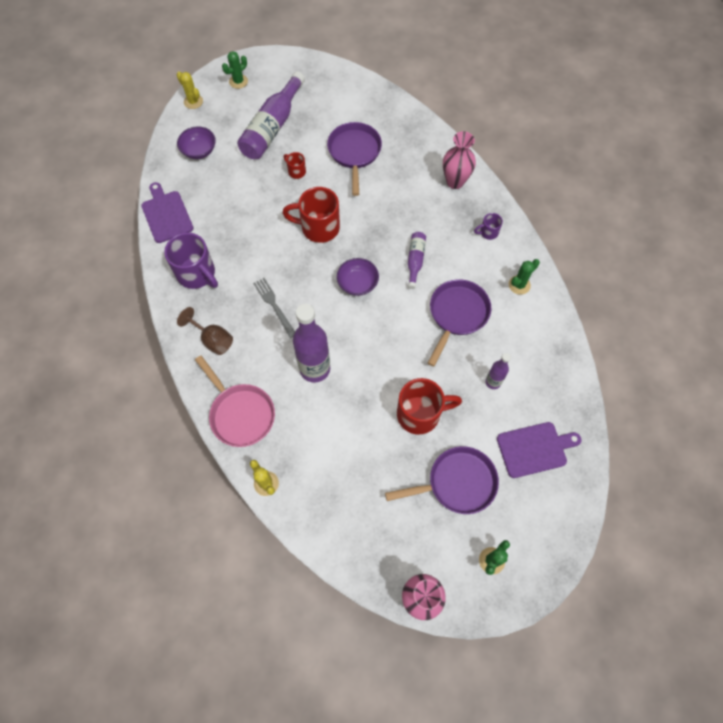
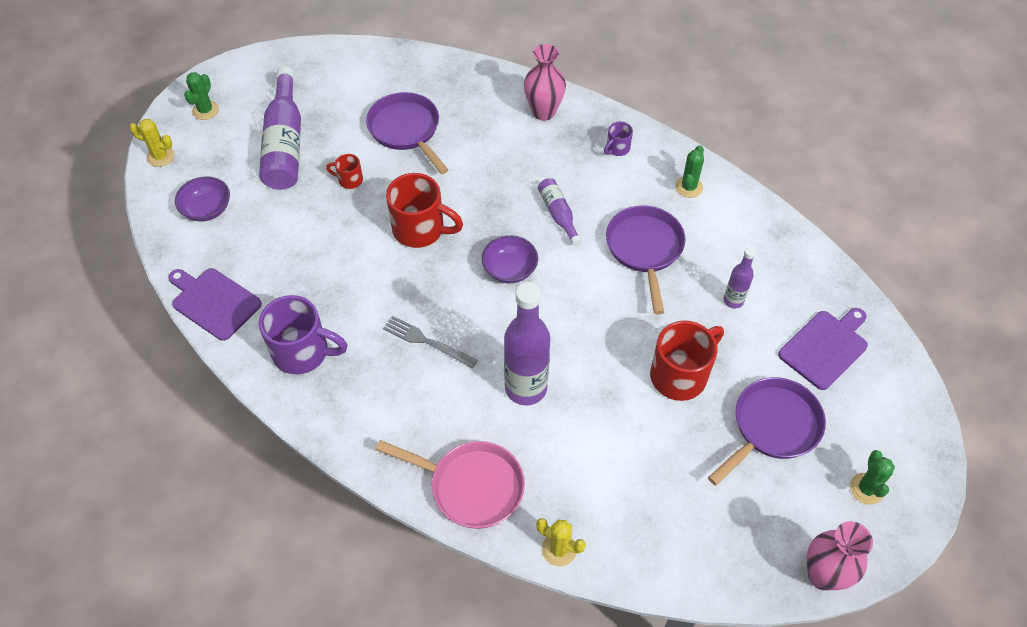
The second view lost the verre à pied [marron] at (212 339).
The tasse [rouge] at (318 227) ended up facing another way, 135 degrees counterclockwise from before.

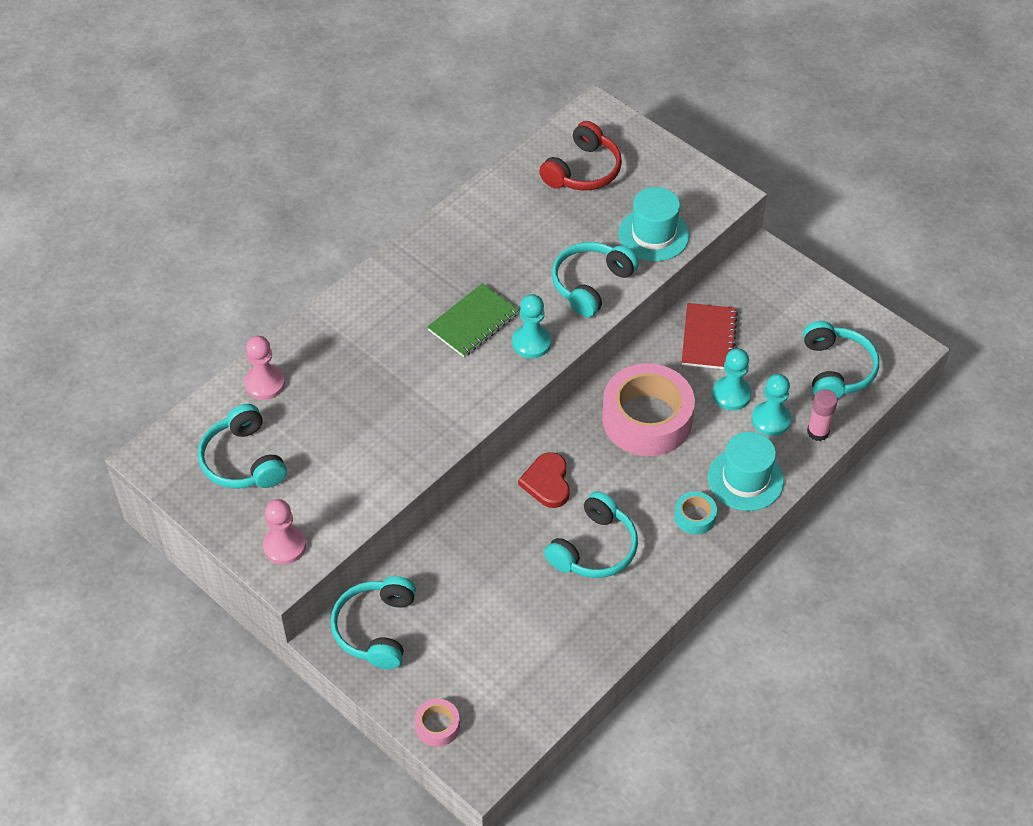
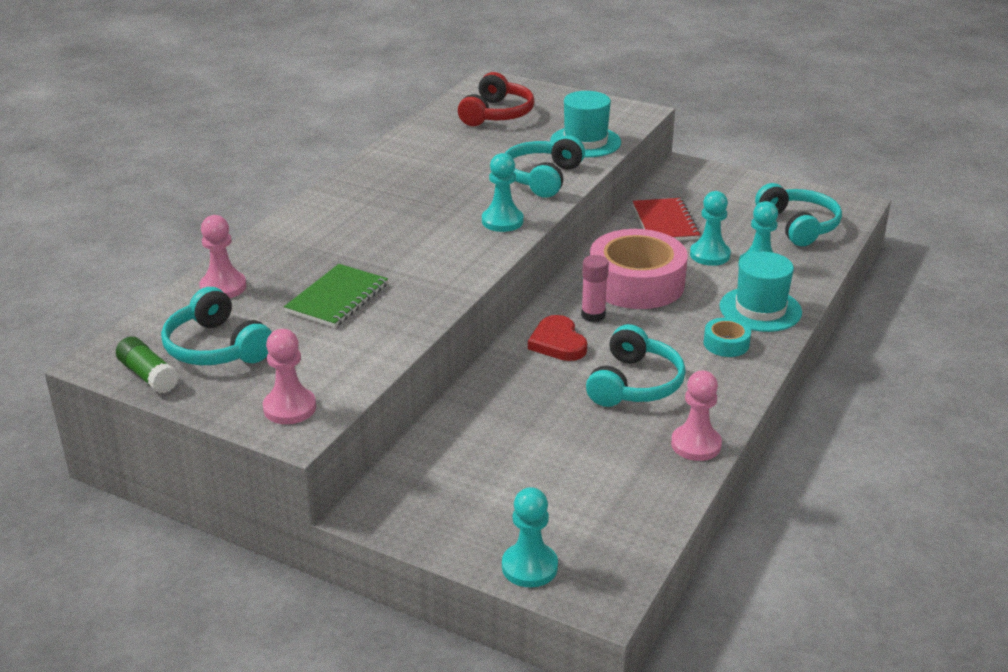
The second view lost the casque audio [turquoise] at (376 629).
The second view gained the bâton de colle [vert] at (148 376).
The second view gained the pion [rose] at (696 445).
The carnet [vert] ended up elsewhere, having gone from (473 322) to (337 298).
The bâton de colle [rose] ended up elsewhere, having gone from (818 432) to (593 315).
Where the ruban adhésif [rose] stood at (437 726), the pion [turquoise] came to stand at (529 567).

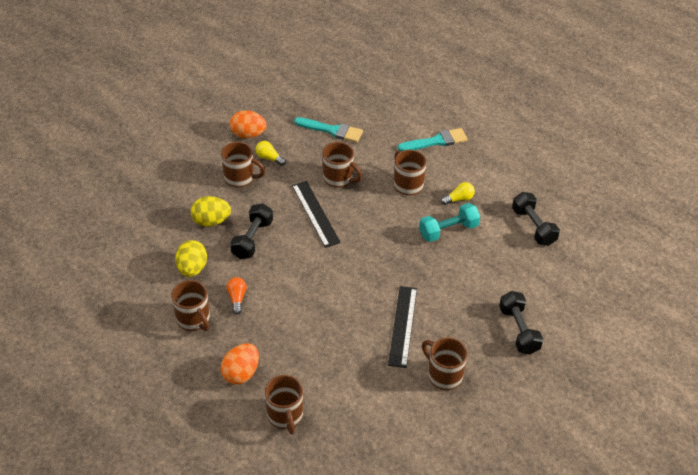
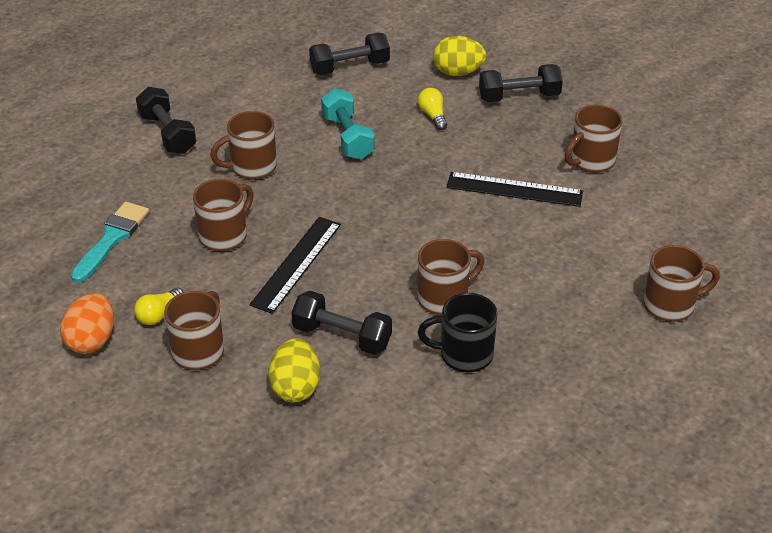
The second view lost the œuf [orange] at (241 373).
The tasse [marron] ended up elsewhere, having gone from (194 319) to (444 298).
The œuf [jaune] ended up elsewhere, having gone from (192 268) to (458 72).
The ampoule [jaune] ended up elsewhere, having gone from (459 199) to (433 115).
Where the ampoule [orange] stood at (237 298), the tasse [noir] came to stand at (464 355).
Where the pinceau [turquoise] stood at (436 141), the haltère [noir] came to stand at (167 134).
The règle [noir] at (315 213) ended up facing another way, 45 degrees counterclockwise from before.

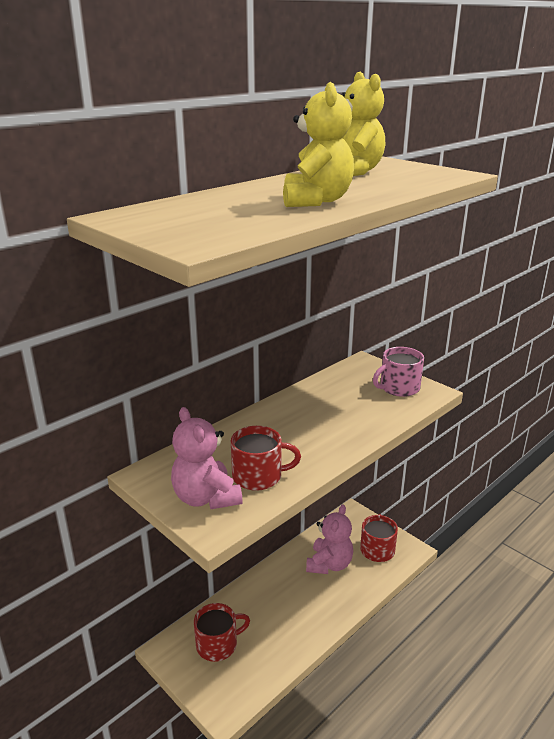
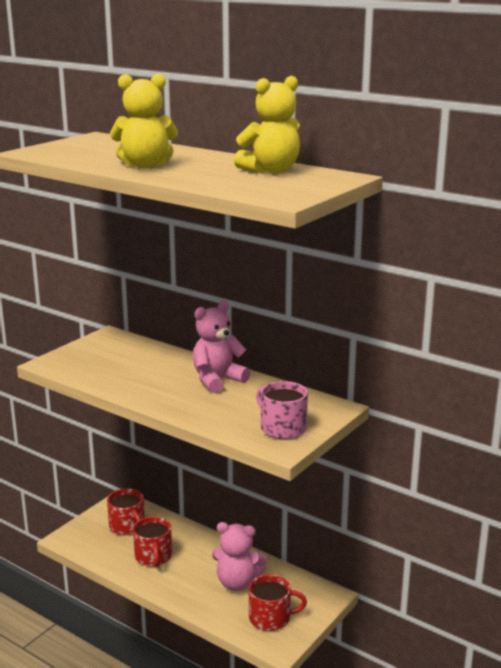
The ours en peluche [rose] ended up elsewhere, having gone from (206 498) to (217 380).
The tasse [rouge] ended up elsewhere, having gone from (258 476) to (153 556).

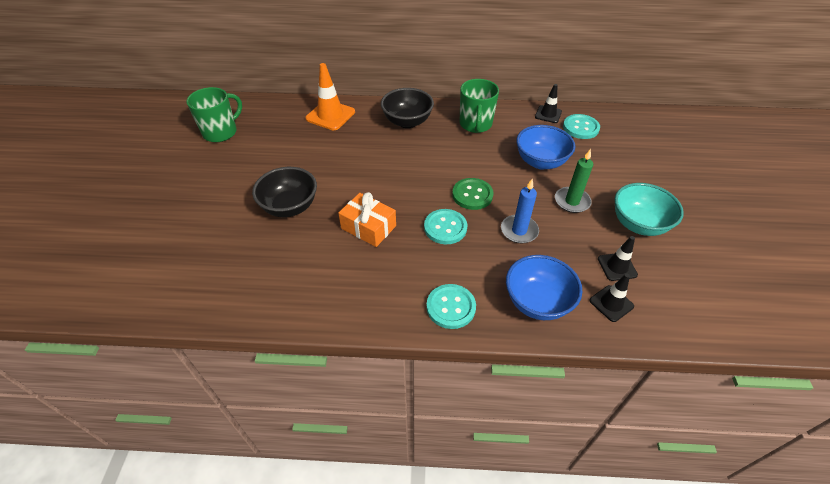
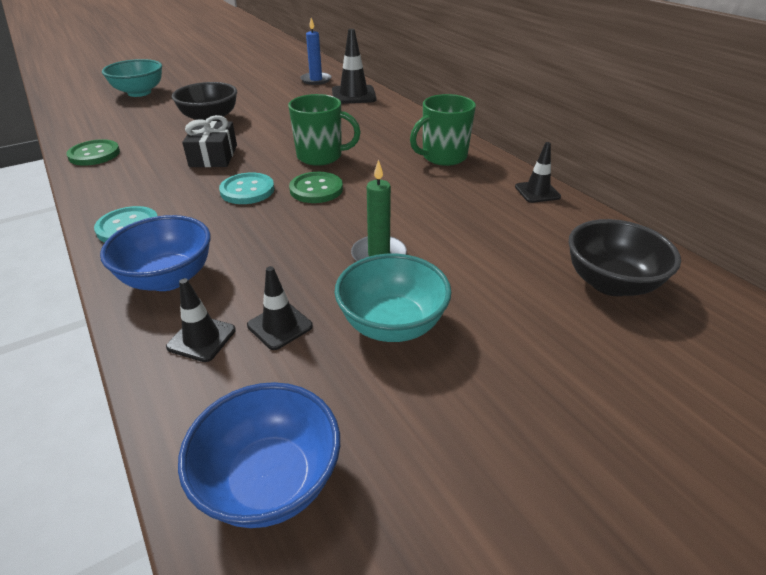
The second view lost the bouton [turquoise] at (580 128).
The second view gained the bouton [vert] at (94 154).
The second view gained the bol [turquoise] at (139 93).
The tasse [vert] ended up elsewhere, having gone from (221 132) to (321 156).
The bol [noir] ended up elsewhere, having gone from (407 122) to (610 283).
The bougie [bleu] ended up elsewhere, having gone from (519 231) to (316 80).
The bol [bleu] ended up elsewhere, having gone from (540 162) to (270 481).
What was the cône de chantier [orange] at (330 115) turned into the cône de chantier [noir] at (353 95).
What was the cadeau [orange] at (368 227) turned into the cadeau [noir] at (213 156).

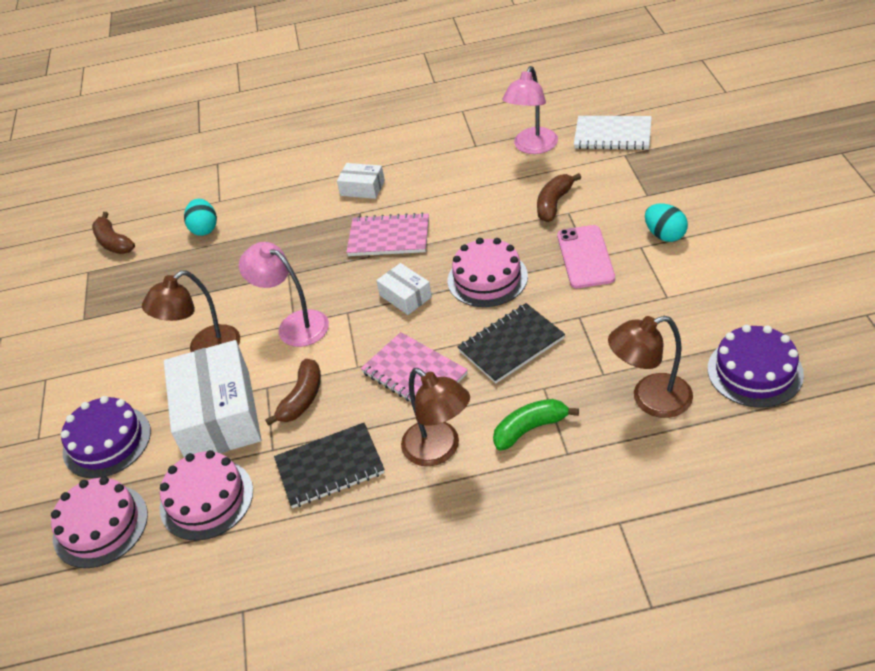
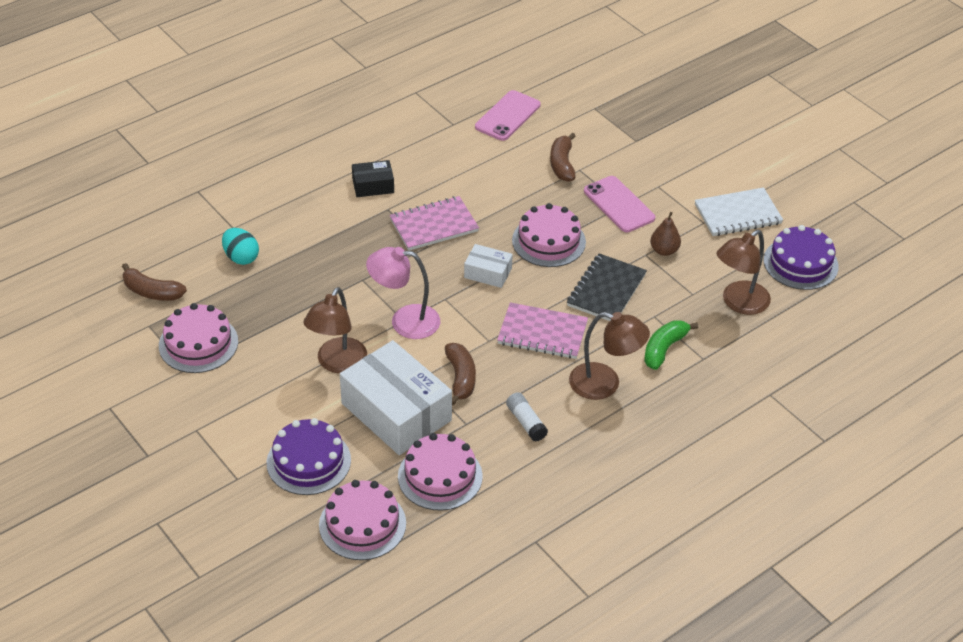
The second view lost the œuf [turquoise] at (665 235).
The second view gained the gâteau [rose] at (198 343).
The second view gained the poire [marron] at (664 250).
The carnet [blanc] ended up elsewhere, having gone from (612 135) to (738 214).
Where the carnet [noir] stood at (330 467), the bâton de colle [blanc] came to stand at (526 422).
Where the lampe [rose] stood at (532 147), the téléphone [rose] came to stand at (508 116).
What was the boîte [blanc] at (362 188) turned into the boîte [noir] at (373 186).

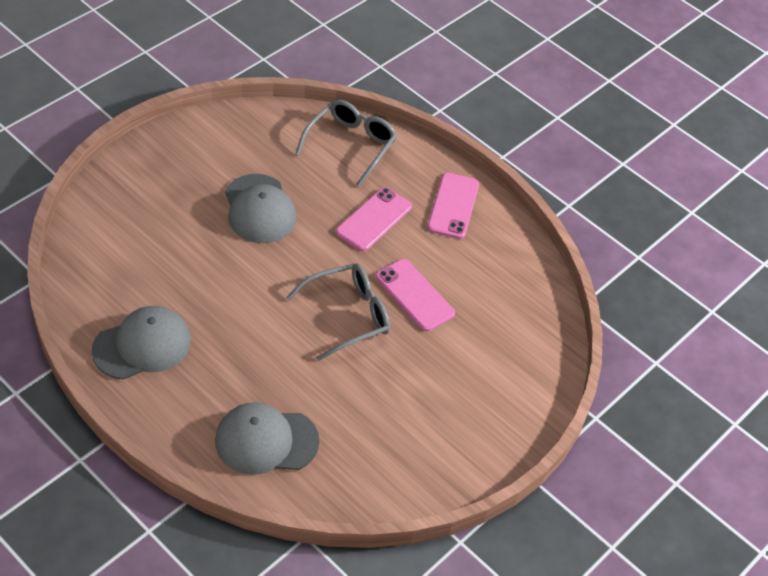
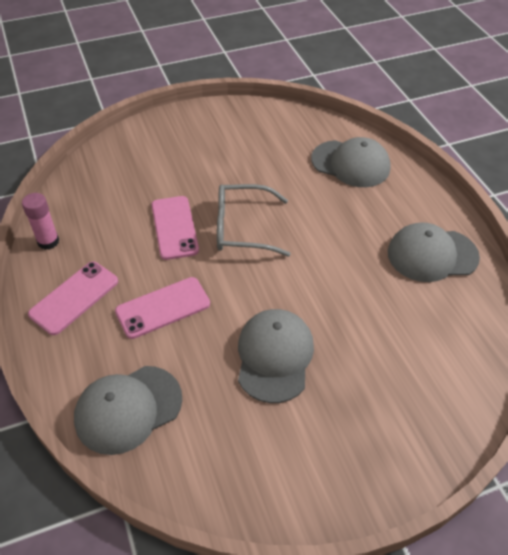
The second view gained the bâton de colle [rose] at (48 241).
Where the lunettes [gris] stood at (350 145), the casquette [gris] came to stand at (128 409).

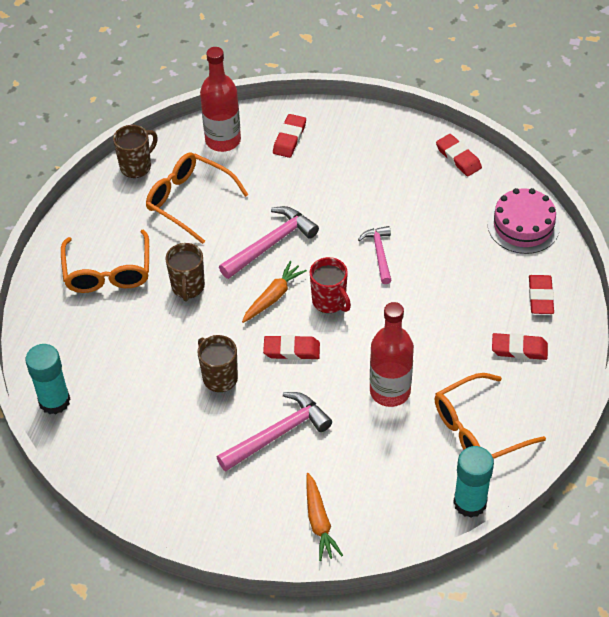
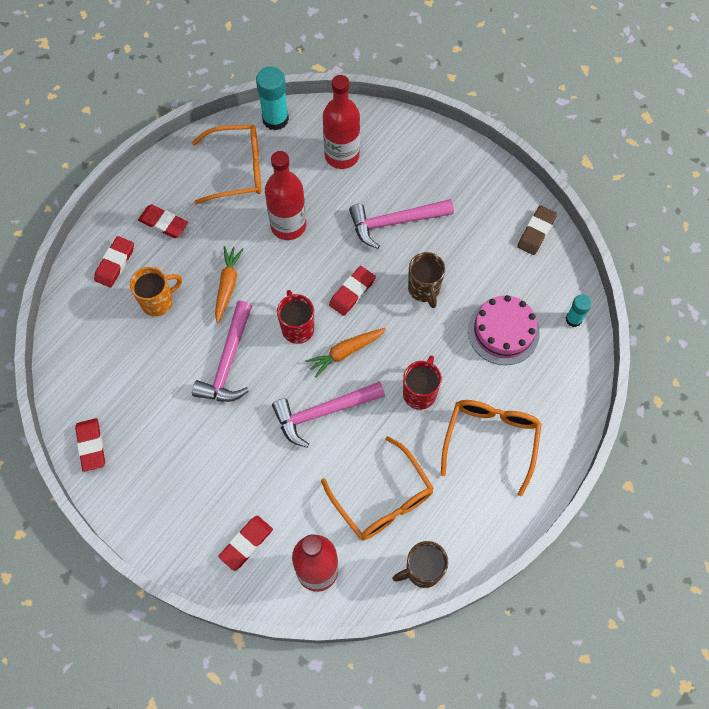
The second view gained the tasse [orange] at (158 302).
The second view gained the bouteille [rouge] at (342 155).
The second view gained the gomme [marron] at (536 232).
The carotte [orange] ended up elsewhere, having gone from (319 522) to (227 285).
The gâteau [rose] ended up elsewhere, having gone from (523 225) to (503 331).
What was the tasse [marron] at (188 287) turned into the tasse [rouge] at (420 393).
The gomme [rouge] at (291 350) ended up facing another way, 75 degrees counterclockwise from before.
The size of the bâton de colle [turquoise] at (54 401) changed by a factor of 0.58.
The size of the marteau [rose] at (379 253) changed by a factor of 1.58.

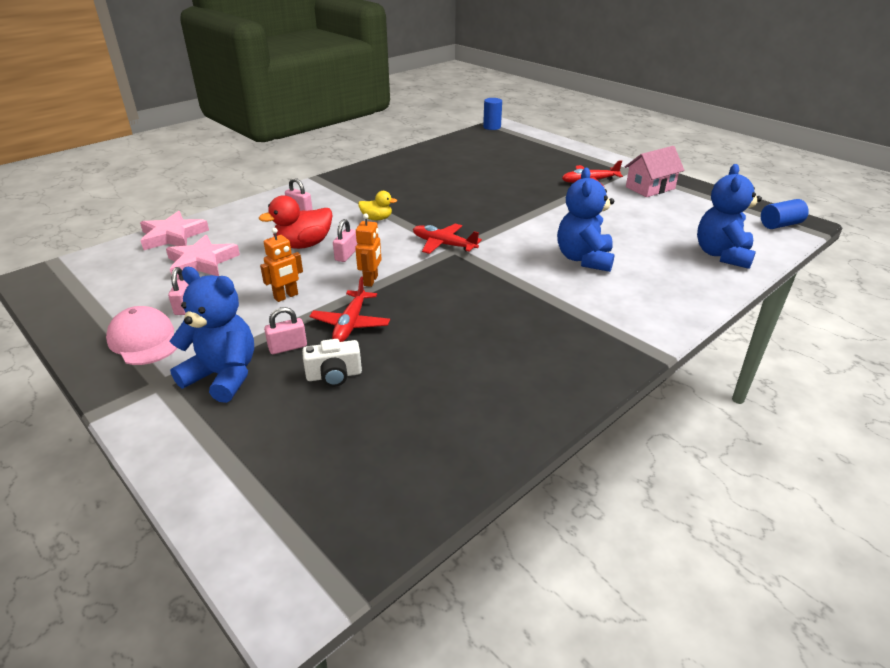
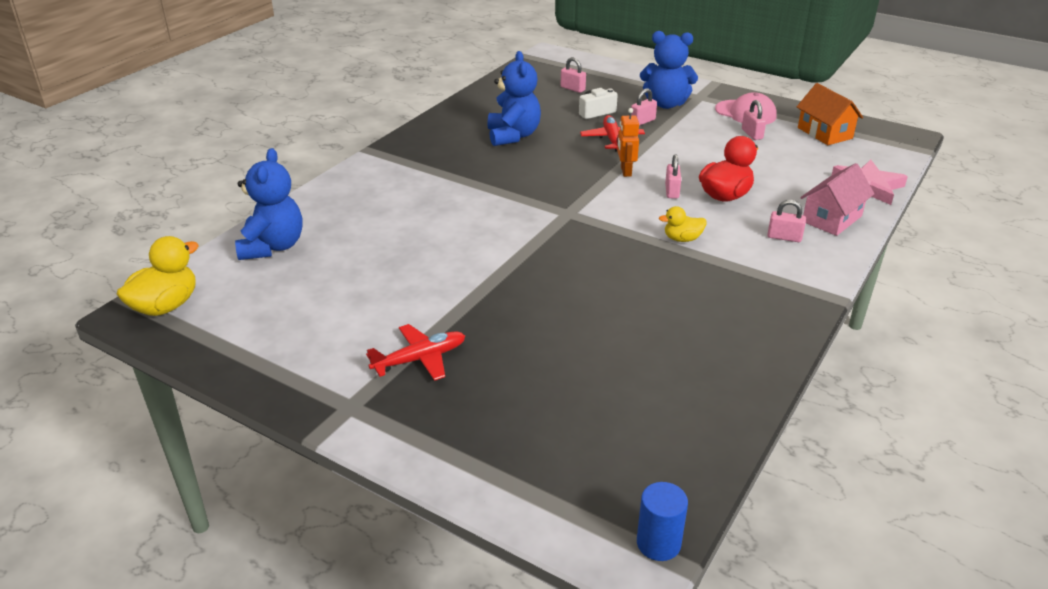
The second view lost the étoile [rose] at (202 262).
The second view lost the robot [orange] at (286 296).
The second view lost the avion [rouge] at (444 244).
The second view gained the cadenas [rose] at (572 89).
The second view gained the maison [orange] at (824 133).
The ours en peluche [bleu] ended up elsewhere, having gone from (584 259) to (513 136).
The maison [rose] ended up elsewhere, having gone from (650 188) to (831 219).
Where the cylindre [bleu] stood at (780 225), the canard [jaune] came to stand at (166 306).

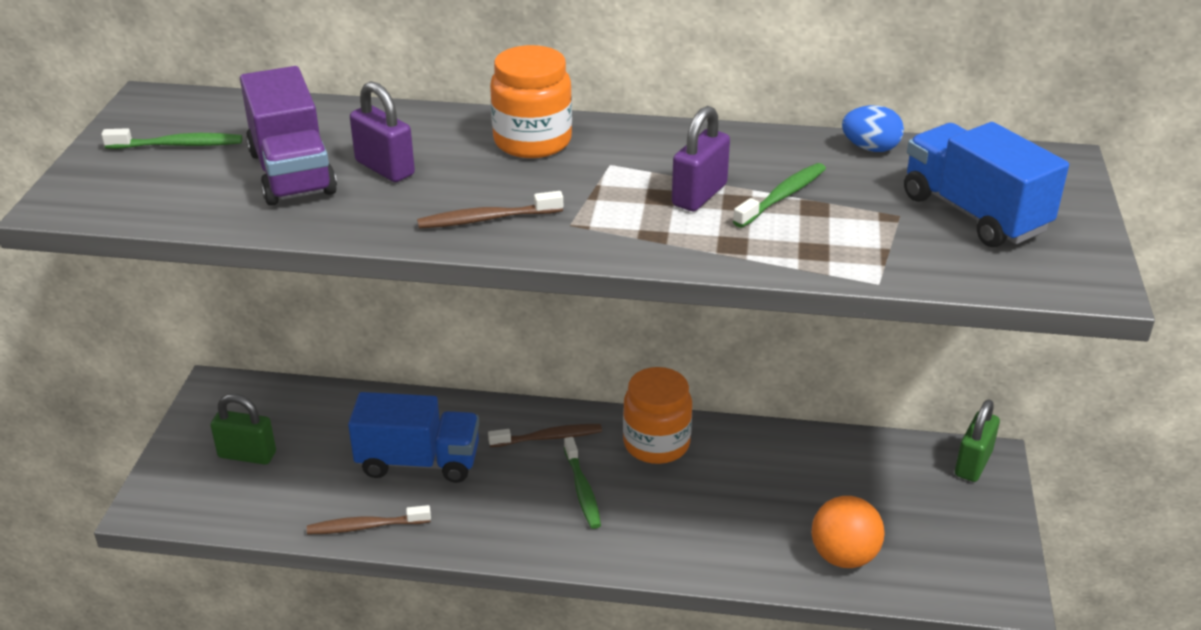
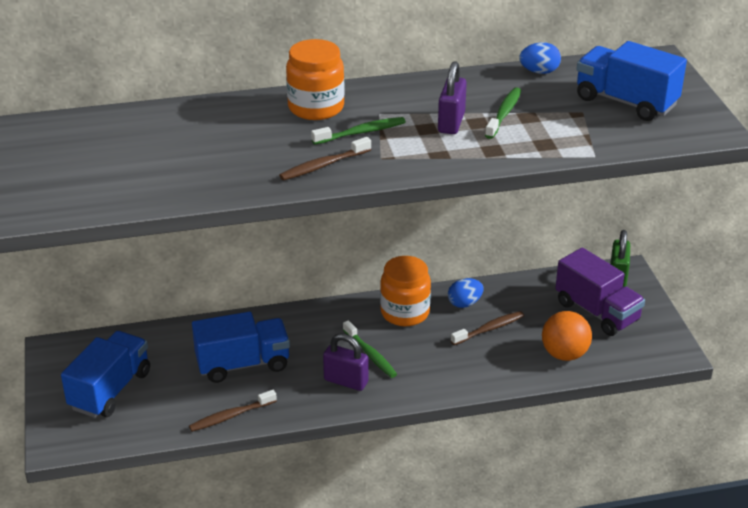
The second view gained the œuf [bleu] at (464 303).
The brosse à dents [vert] ended up elsewhere, having gone from (178 145) to (361 132).
The camion [violet] ended up elsewhere, having gone from (292 173) to (597 312).
The cadenas [violet] ended up elsewhere, having gone from (385 168) to (346 381).
The brosse à dents [marron] ended up elsewhere, having gone from (548 437) to (489 329).
Where the cadenas [vert] stood at (247 455), the camion [bleu] came to stand at (110 390).

